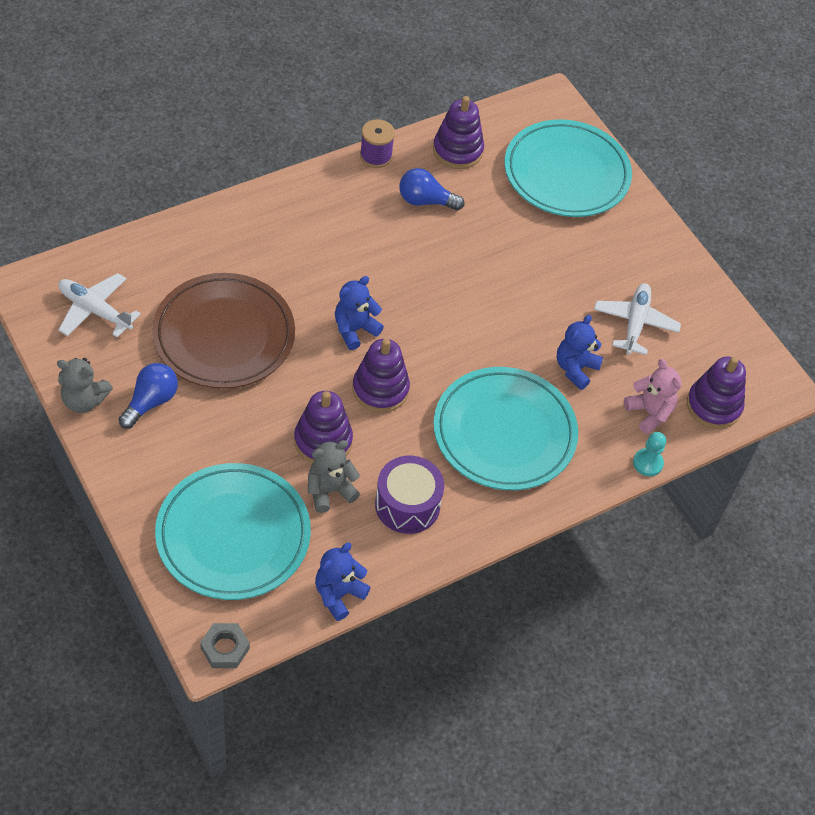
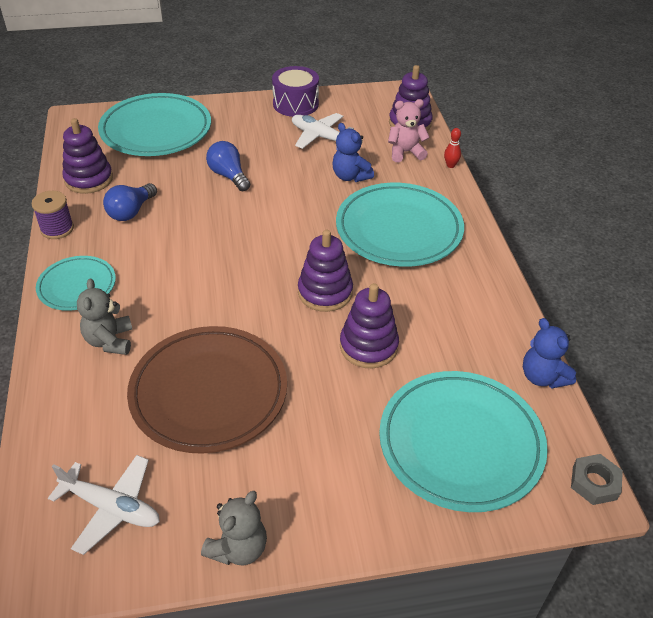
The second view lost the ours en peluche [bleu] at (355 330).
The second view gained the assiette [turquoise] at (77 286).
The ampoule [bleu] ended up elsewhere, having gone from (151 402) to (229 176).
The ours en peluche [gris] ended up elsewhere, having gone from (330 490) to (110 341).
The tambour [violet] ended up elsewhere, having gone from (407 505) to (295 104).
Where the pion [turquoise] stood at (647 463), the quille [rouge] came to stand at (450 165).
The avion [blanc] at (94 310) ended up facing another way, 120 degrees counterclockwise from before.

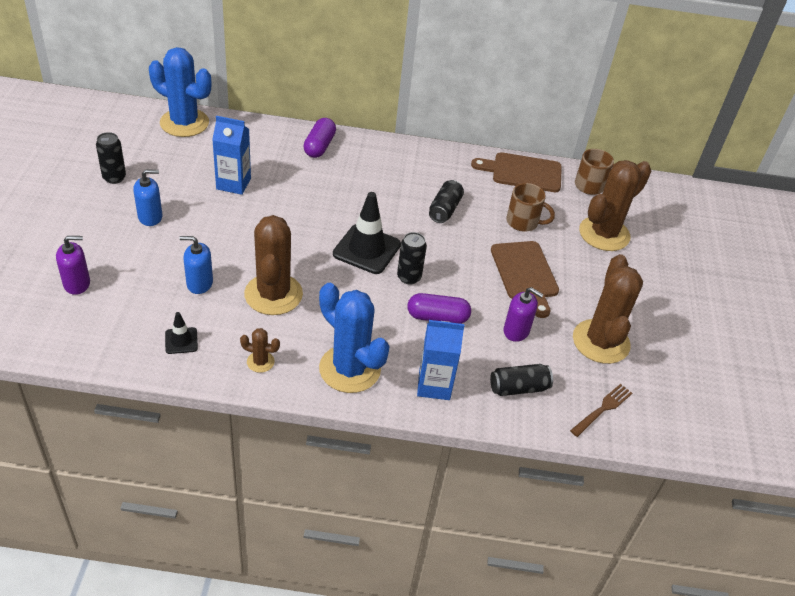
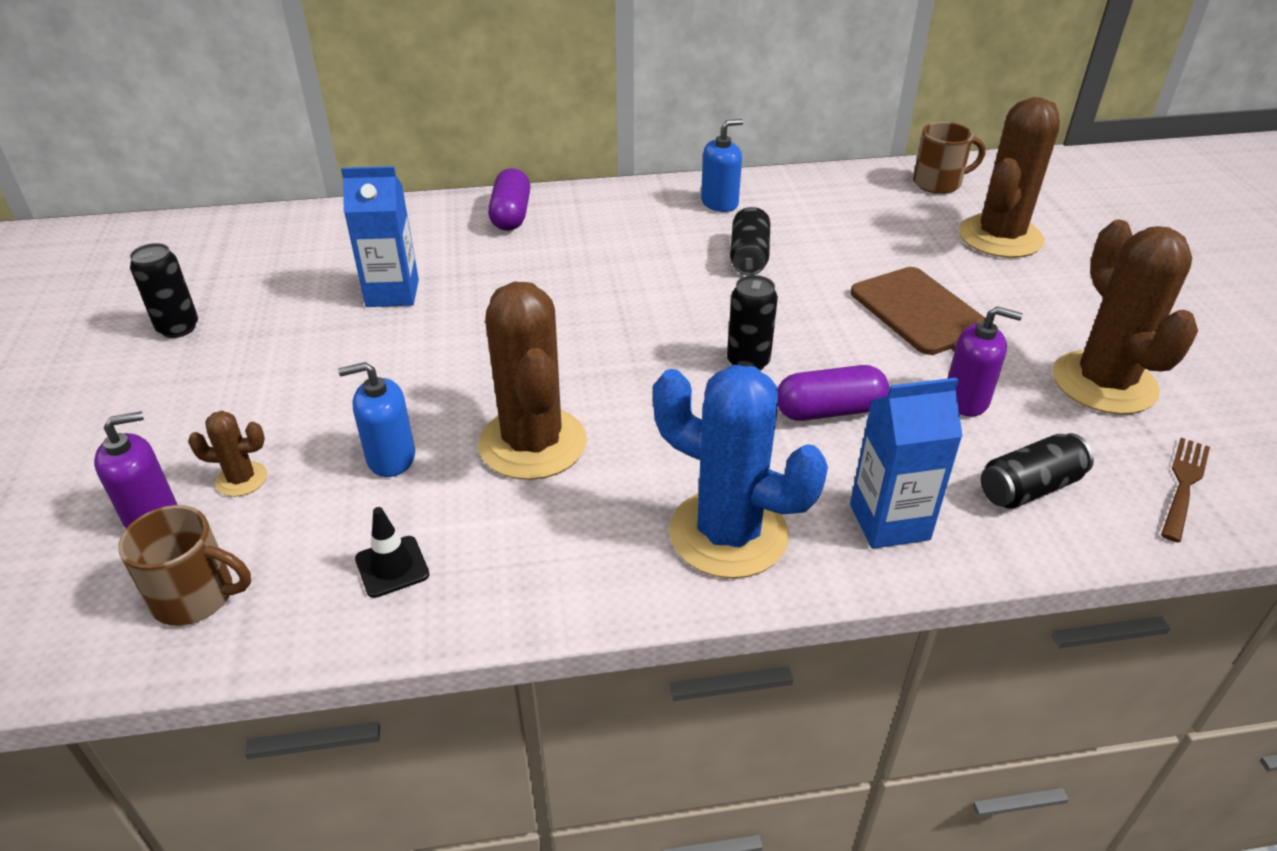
The second view lost the cactus [bleu] at (184 123).
The second view lost the cône de chantier [noir] at (366 249).
The second view lost the planche à découper [marron] at (523 172).
The distributeur de savon [bleu] ended up elsewhere, having gone from (150 217) to (719 203).
The cactus [marron] ended up elsewhere, having gone from (260 362) to (241 479).
The tasse [marron] ended up elsewhere, having gone from (523 222) to (196 597).

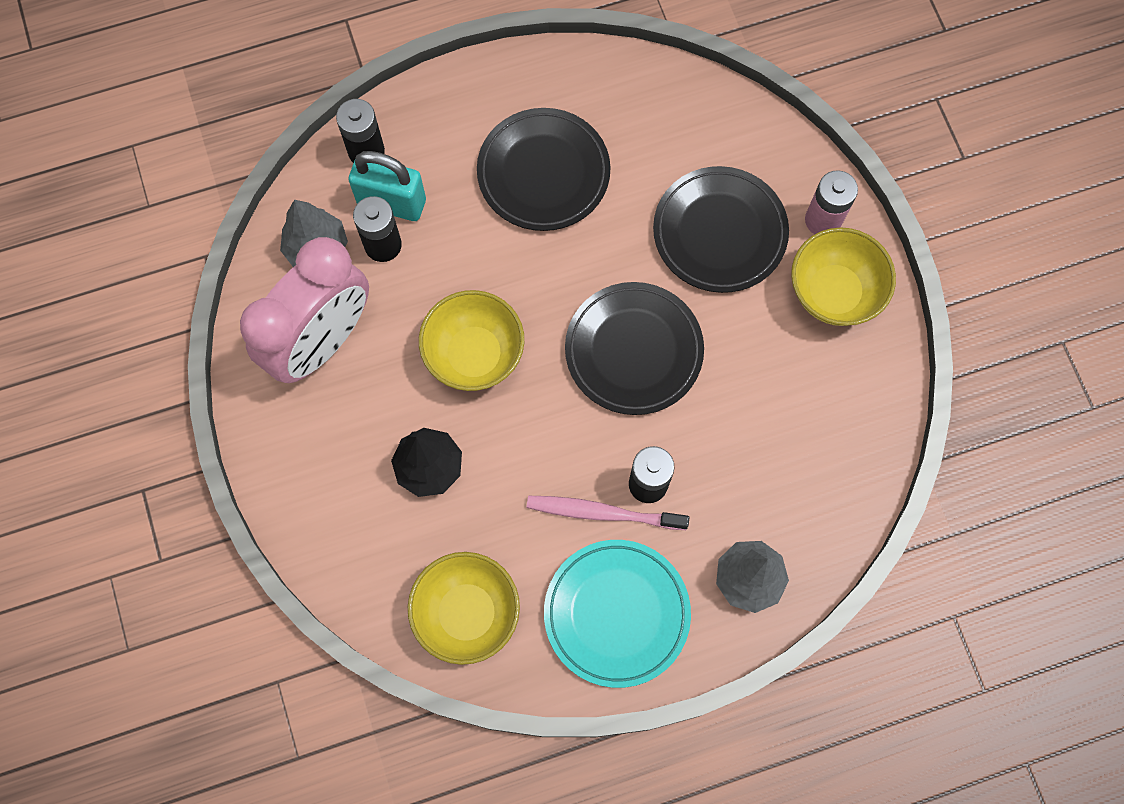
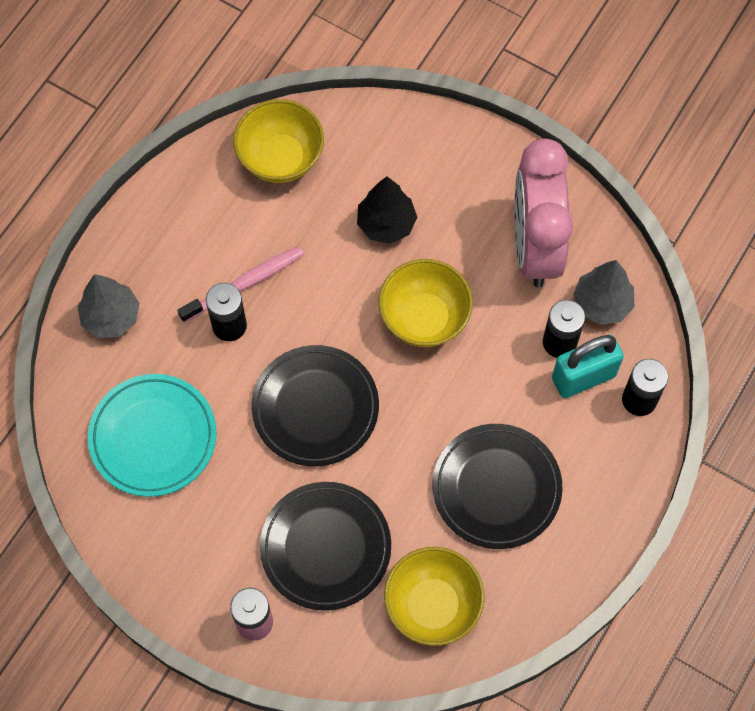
The assiette [turquoise] ended up elsewhere, having gone from (616 614) to (153 437).
The bol [jaune] ended up elsewhere, having gone from (834 292) to (432 605).

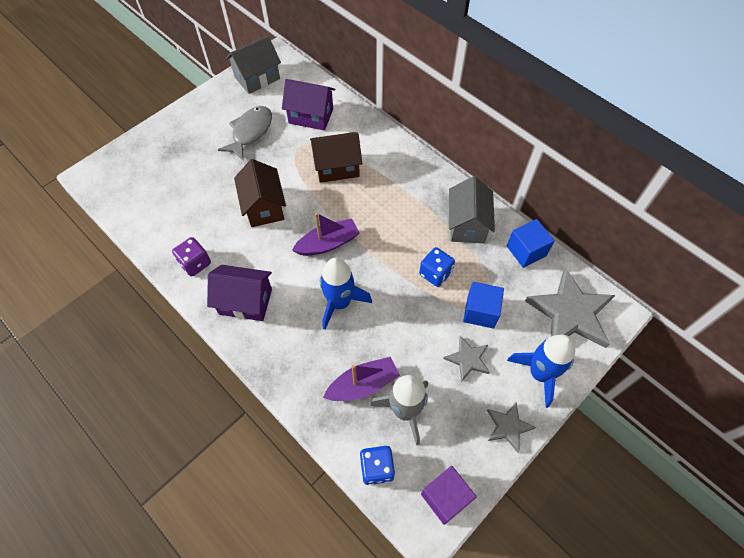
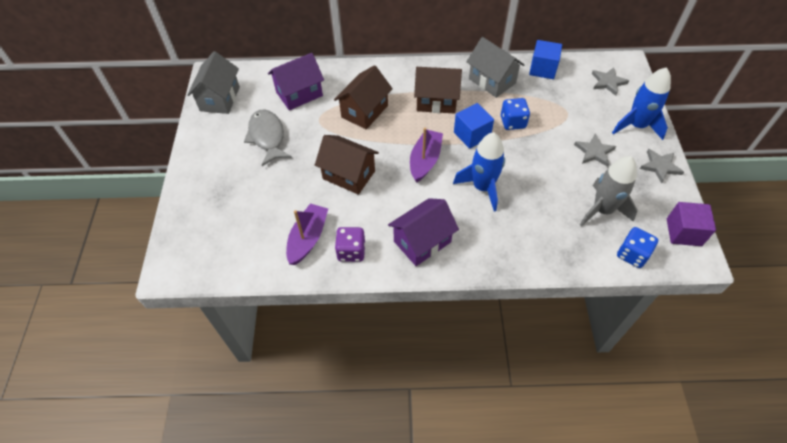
The second view gained the maison [marron] at (436 101).
The bateau [violet] ended up elsewhere, having gone from (363 384) to (308 238).
The cube [bleu] ended up elsewhere, having gone from (480 311) to (472 135).
The size of the étoile [gris] at (570 313) changed by a factor of 0.51.

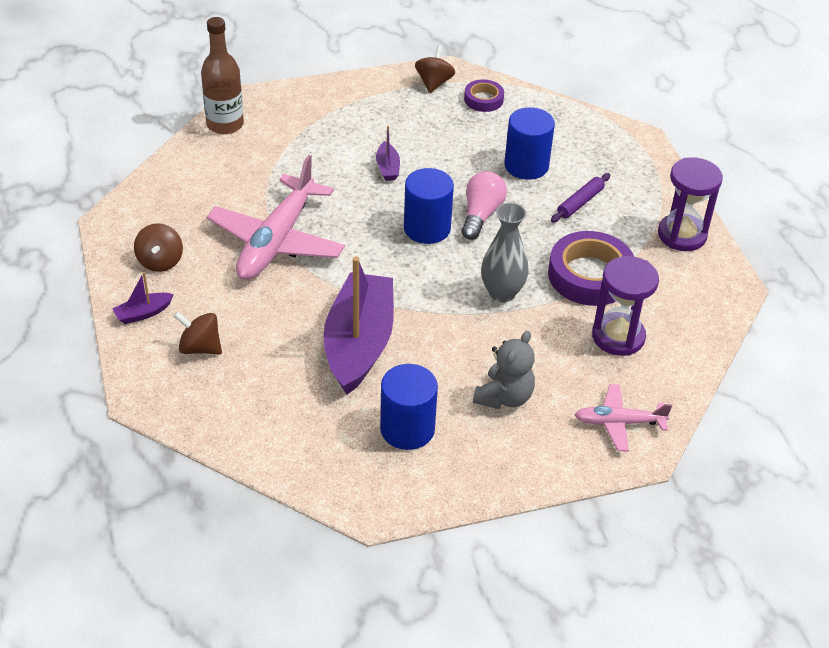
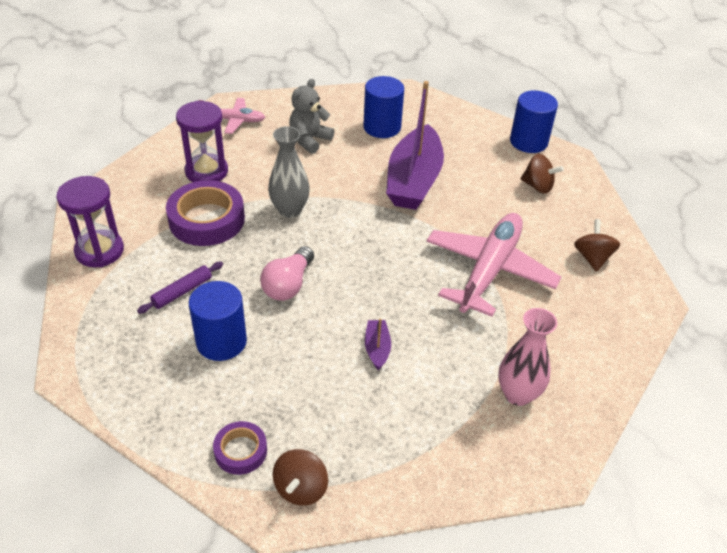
The second view lost the bateau [violet] at (143 313).
The second view lost the bouteille [marron] at (225 124).
The second view gained the vase [rose] at (517 394).
The cylindre [bleu] ended up elsewhere, having gone from (427 228) to (528 142).

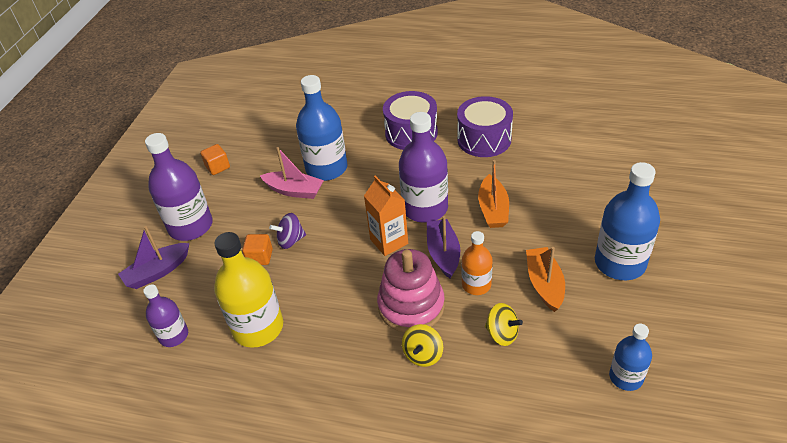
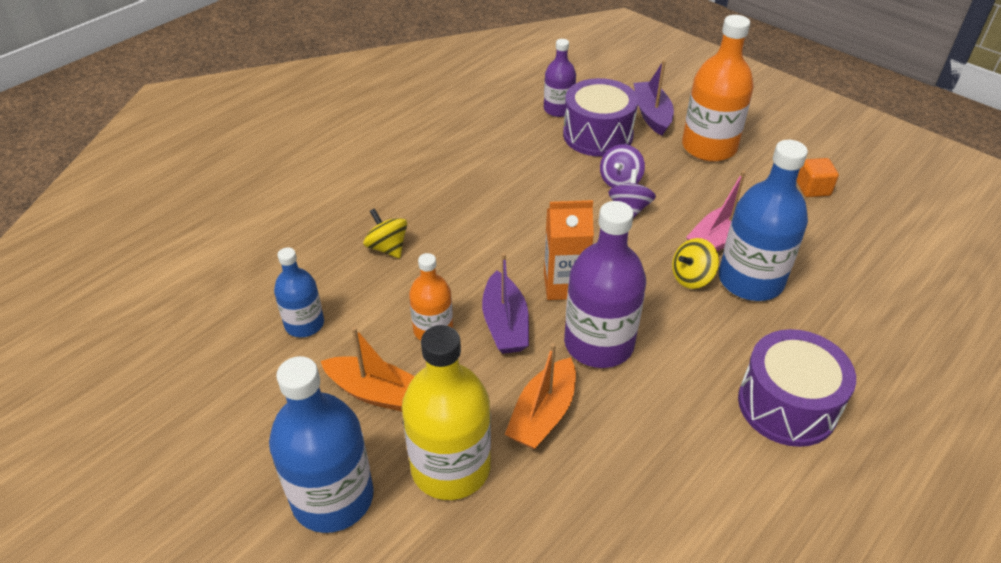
The second view lost the jouet à empiler [rose] at (411 306).
The bouteille [jaune] ended up elsewhere, having gone from (258 327) to (450 467).
The tambour [violet] ended up elsewhere, having gone from (484 139) to (598 135).
The toupie [jaune] ended up elsewhere, having gone from (502 334) to (692 277).
The bouteille [bleu] ended up elsewhere, having gone from (626 377) to (304 324).
Where the cube [orange] stood at (260 257), the toupie [violet] came to stand at (620 181).
What was the bouteille [violet] at (190 226) turned into the bouteille [orange] at (709 147).
The bateau [violet] at (443 253) ended up facing another way, 60 degrees clockwise from before.
The bateau [orange] at (493 209) ended up facing another way, 90 degrees counterclockwise from before.

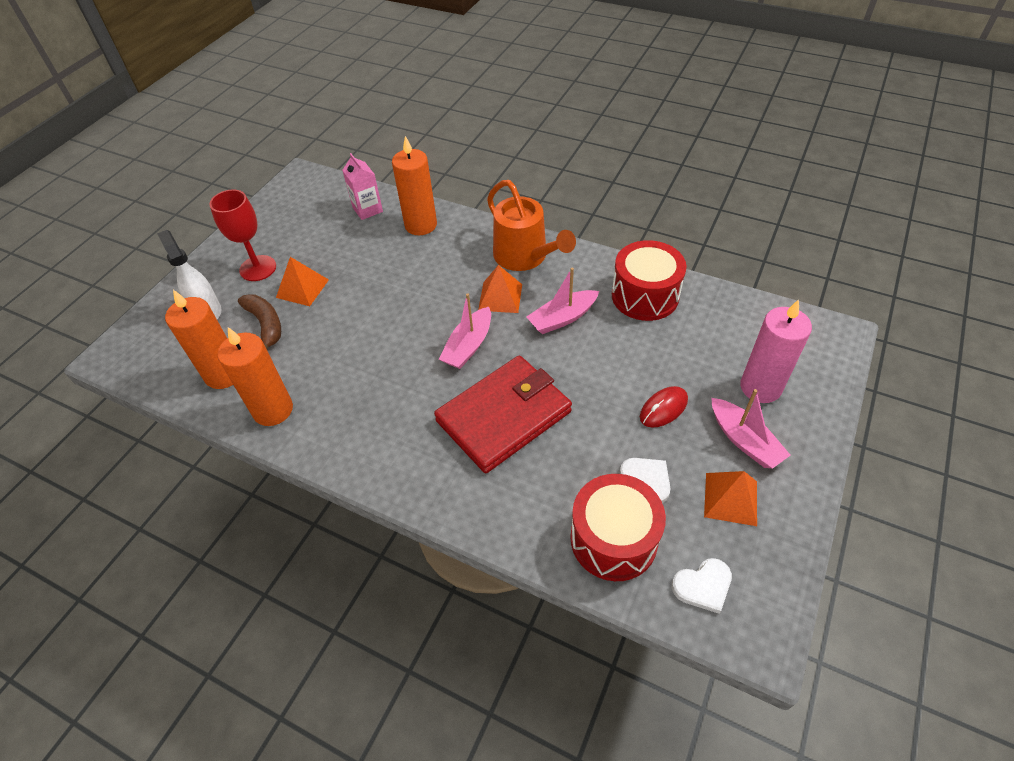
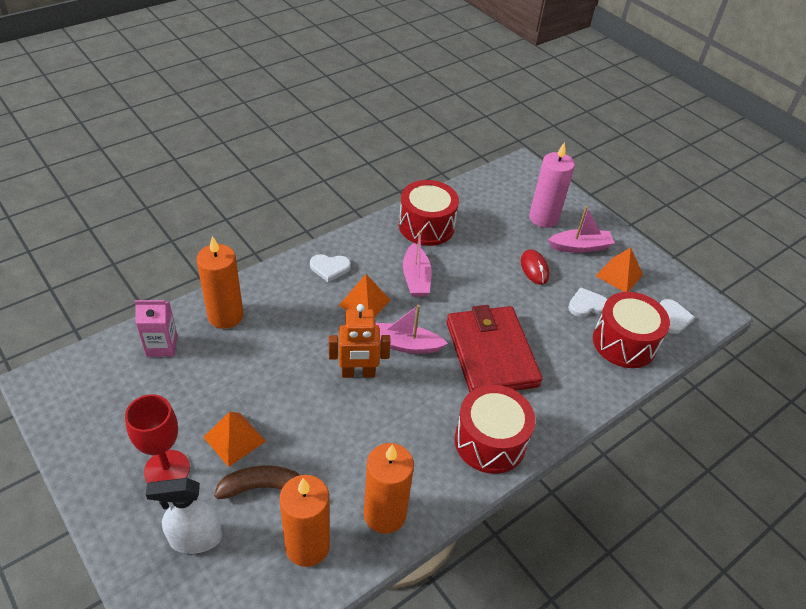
The second view gained the robot [orange] at (358 373).
The second view gained the tambour [rouge] at (490 441).
Where the arrosoir [orange] stood at (525 256), the cœur [blanc] came to stand at (329 268).
The bateau [rose] at (468 346) ended up facing another way, 135 degrees clockwise from before.

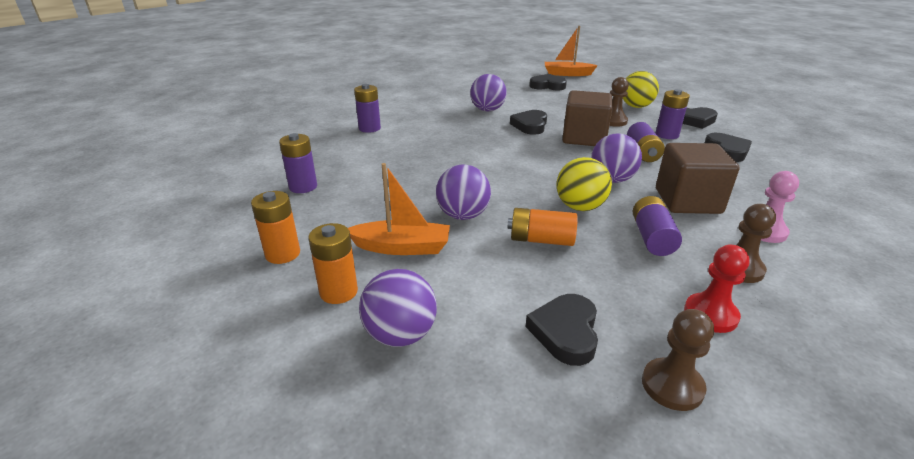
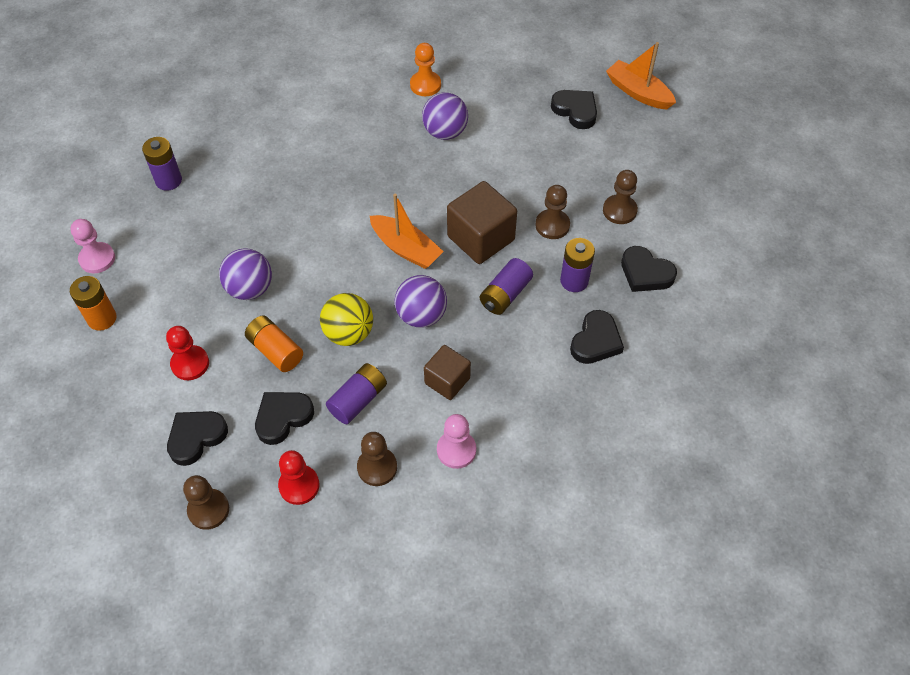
The second view lost the pile [violet] at (369 128).
The second view lost the balle [violet] at (400 335).
The second view gained the pion [rouge] at (190 364).
The second view gained the pion [orange] at (425 85).
The bateau [orange] ended up elsewhere, having gone from (402 247) to (406 249).
The cœur [noir] ended up elsewhere, having gone from (530 125) to (283 418).
Where the pile [orange] stood at (283 254), the pion [rose] came to stand at (97 259).
Where the balle [jaune] stood at (636 106), the pion [marron] came to stand at (619 210).
The size of the cube [marron] at (687 201) changed by a factor of 0.62.

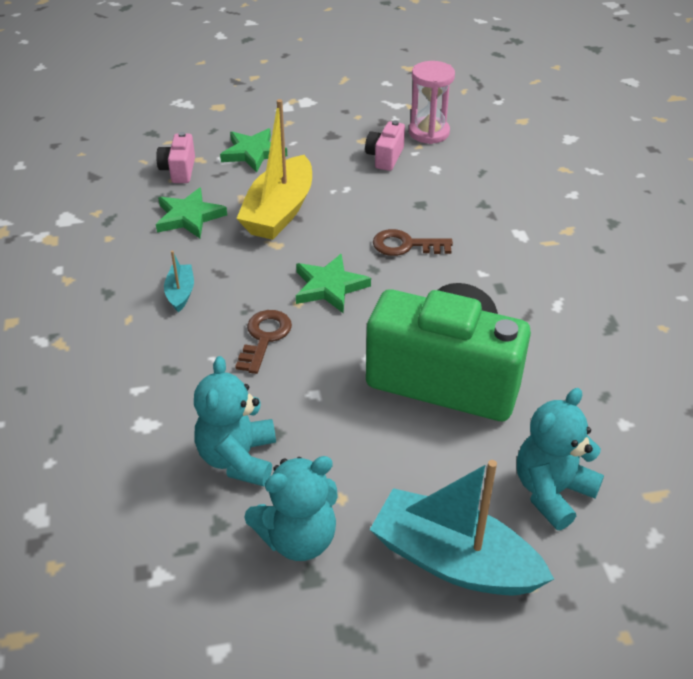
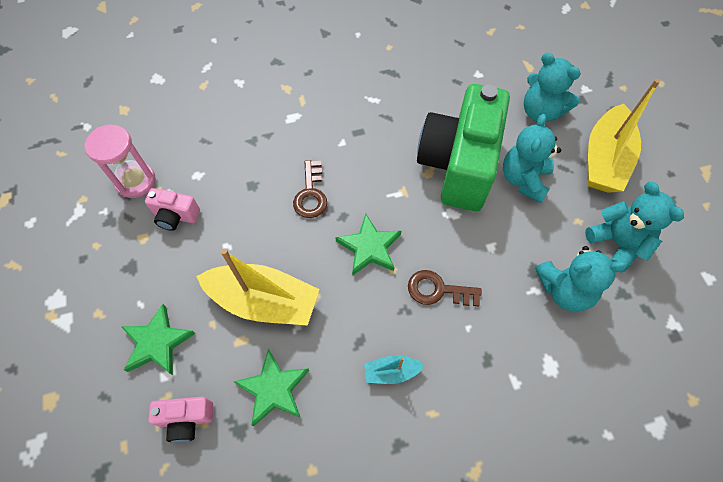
The second view gained the ours en peluche [turquoise] at (523 179).
What was the bateau [turquoise] at (453 560) turned into the bateau [jaune] at (604 160).

